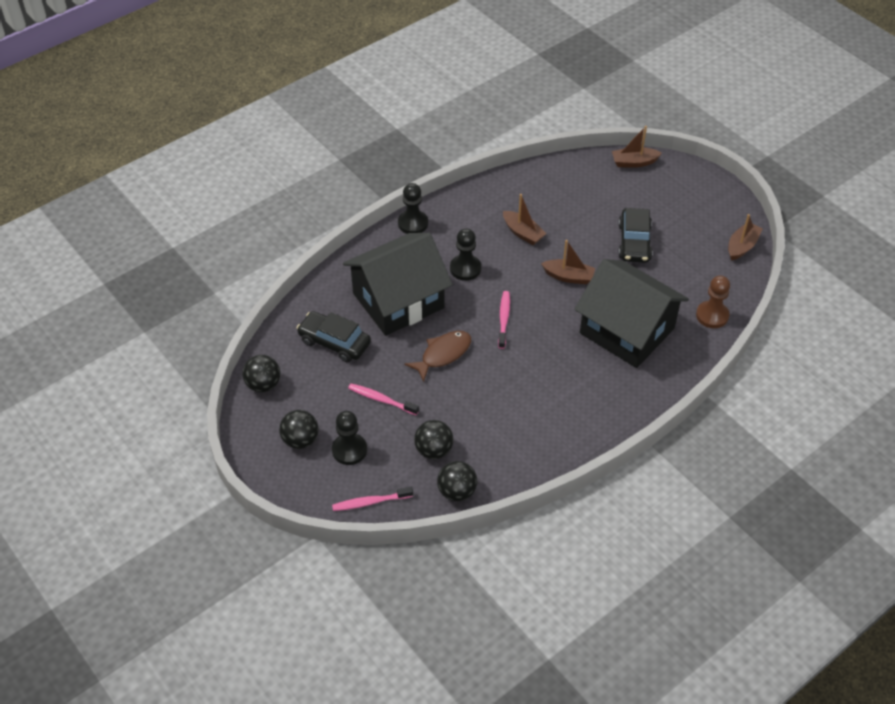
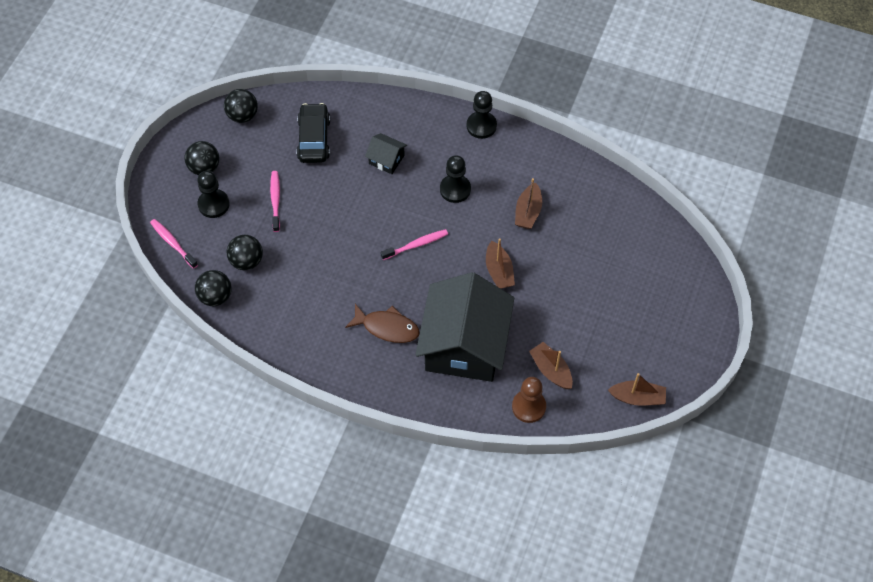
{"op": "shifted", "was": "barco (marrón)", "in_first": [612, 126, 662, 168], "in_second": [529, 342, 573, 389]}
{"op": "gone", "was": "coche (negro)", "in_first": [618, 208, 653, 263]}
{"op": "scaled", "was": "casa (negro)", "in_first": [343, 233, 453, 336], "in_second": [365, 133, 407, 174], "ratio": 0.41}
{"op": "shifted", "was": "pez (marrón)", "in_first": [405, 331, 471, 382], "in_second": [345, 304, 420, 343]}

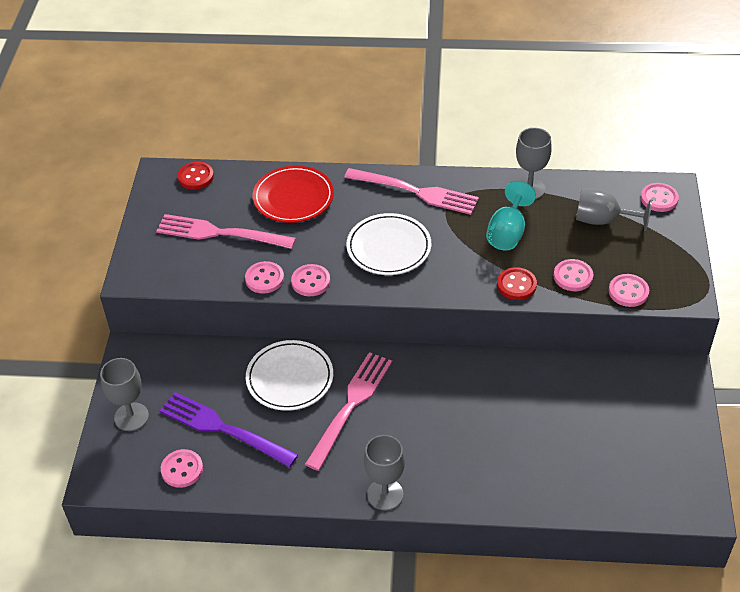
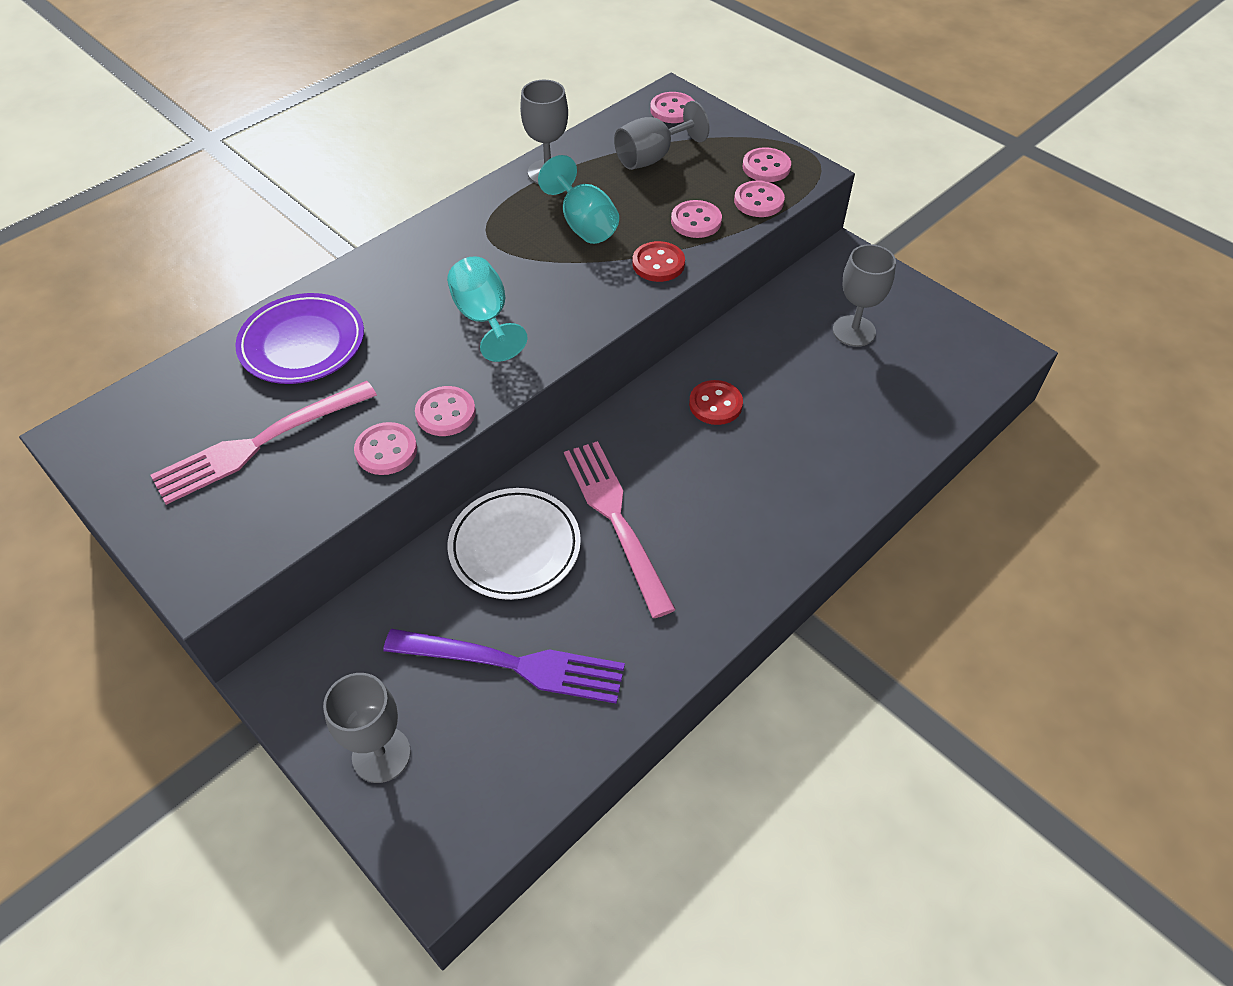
{"op": "shifted", "was": "botón (rojo)", "in_first": [178, 162, 214, 189], "in_second": [689, 380, 743, 425]}
{"op": "repainted", "was": "plato (rojo)", "now": "plato (morado)", "in_first": [253, 166, 334, 223], "in_second": [235, 293, 364, 384]}
{"op": "gone", "was": "tenedor (rosa)", "in_first": [344, 168, 479, 215]}
{"op": "swapped", "was": "plato (blanco)", "now": "copa (turquesa)", "in_first": [347, 213, 431, 275], "in_second": [447, 256, 528, 362]}
{"op": "rotated", "was": "tenedor (morado)", "in_first": [159, 392, 298, 467], "in_second": [383, 629, 625, 704], "clockwise": -150}
{"op": "shifted", "was": "copa (gris)", "in_first": [364, 435, 405, 510], "in_second": [833, 244, 896, 347]}
{"op": "shifted", "was": "botón (rosa)", "in_first": [161, 449, 203, 488], "in_second": [743, 147, 791, 182]}

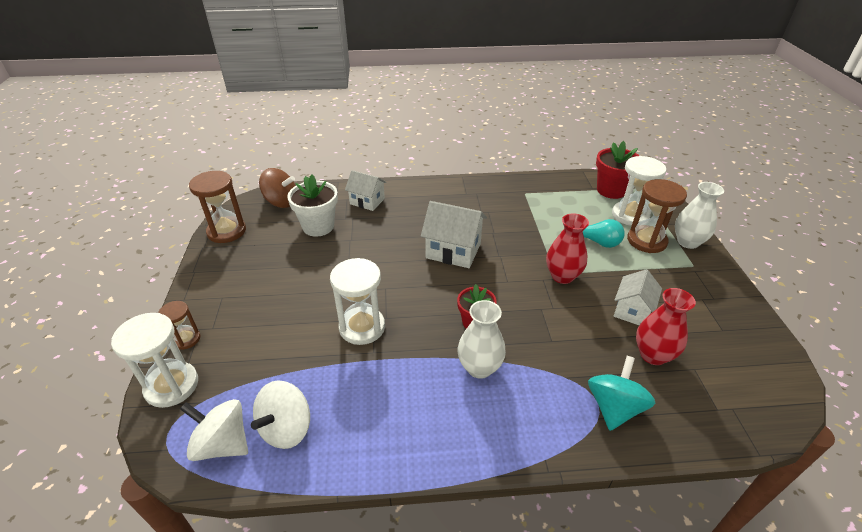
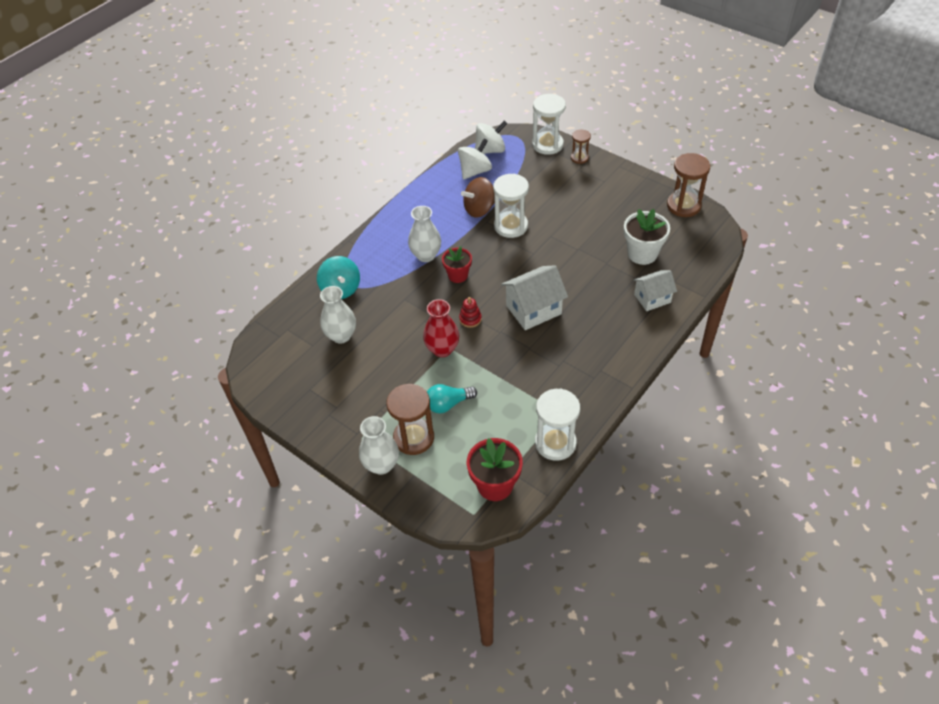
{"op": "shifted", "was": "reloj de arena (blanco)", "in_first": [612, 156, 666, 226], "in_second": [535, 389, 580, 461]}
{"op": "shifted", "was": "peonza (marrón)", "in_first": [259, 168, 295, 208], "in_second": [461, 177, 495, 218]}
{"op": "gone", "was": "casa (blanco)", "in_first": [614, 269, 662, 325]}
{"op": "repainted", "was": "florero (rojo)", "now": "florero (blanco)", "in_first": [636, 288, 696, 365], "in_second": [320, 286, 356, 343]}
{"op": "rotated", "was": "peonza (blanco)", "in_first": [251, 380, 310, 449], "in_second": [458, 139, 492, 180], "clockwise": 60}
{"op": "new", "now": "juguete apilable (rojo)", "in_second": [459, 297, 482, 328]}

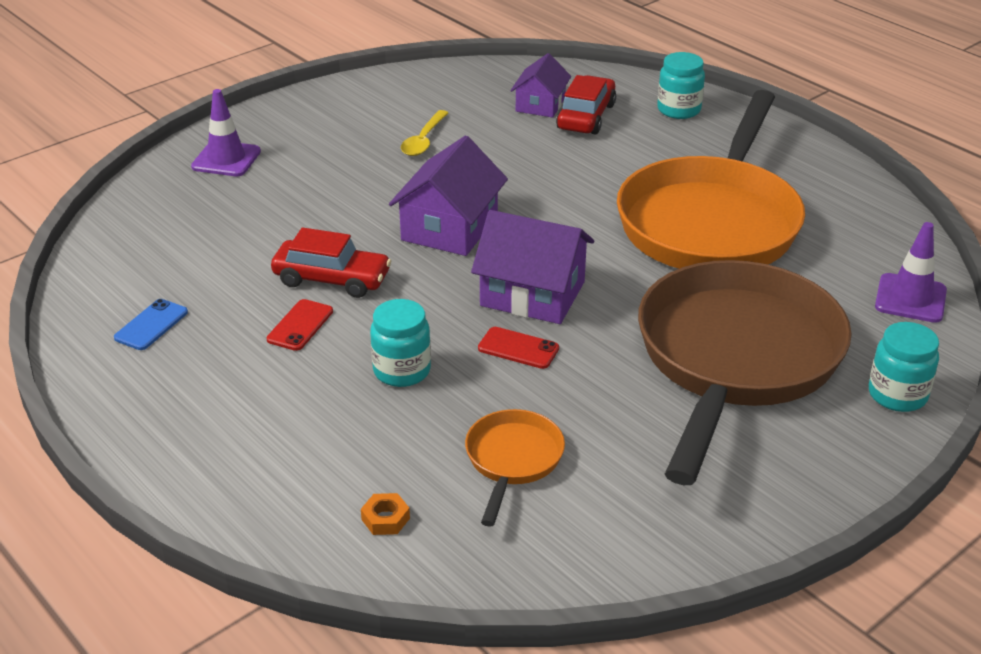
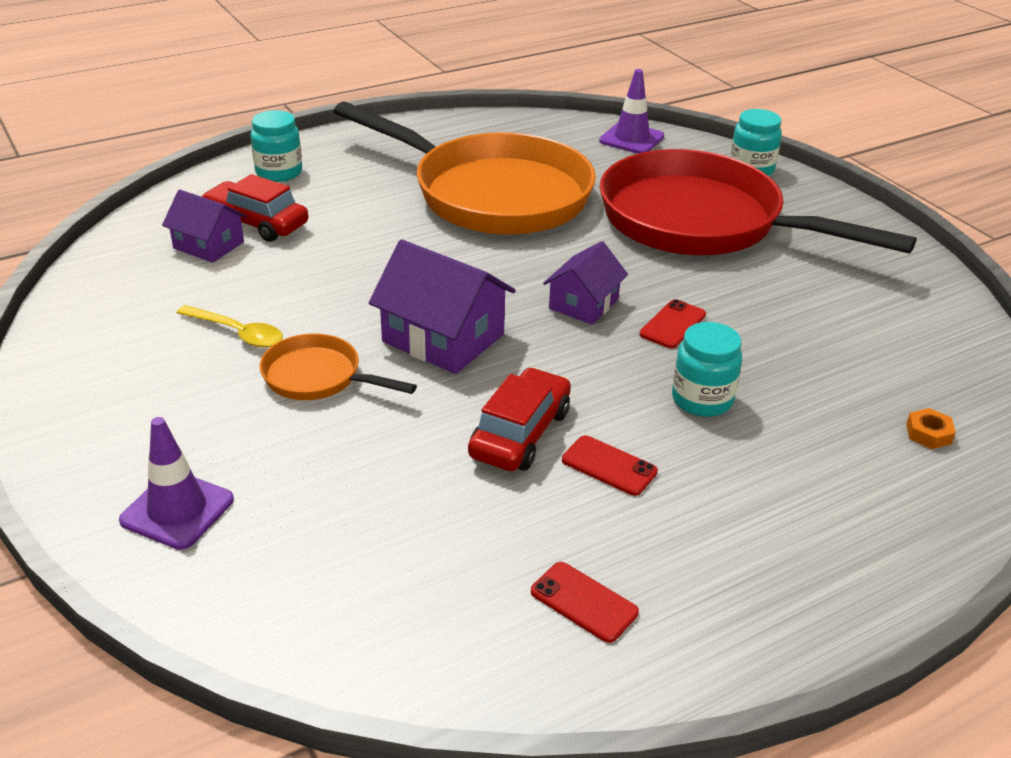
{"op": "scaled", "was": "casa (morado)", "in_first": [471, 210, 594, 324], "in_second": [543, 241, 628, 325], "ratio": 0.63}
{"op": "repainted", "was": "sartén (marrón)", "now": "sartén (rojo)", "in_first": [638, 260, 852, 485], "in_second": [599, 149, 917, 255]}
{"op": "repainted", "was": "móvil (azul)", "now": "móvil (rojo)", "in_first": [114, 299, 188, 350], "in_second": [531, 562, 639, 643]}
{"op": "shifted", "was": "sartén (naranja)", "in_first": [465, 409, 565, 527], "in_second": [260, 333, 417, 400]}

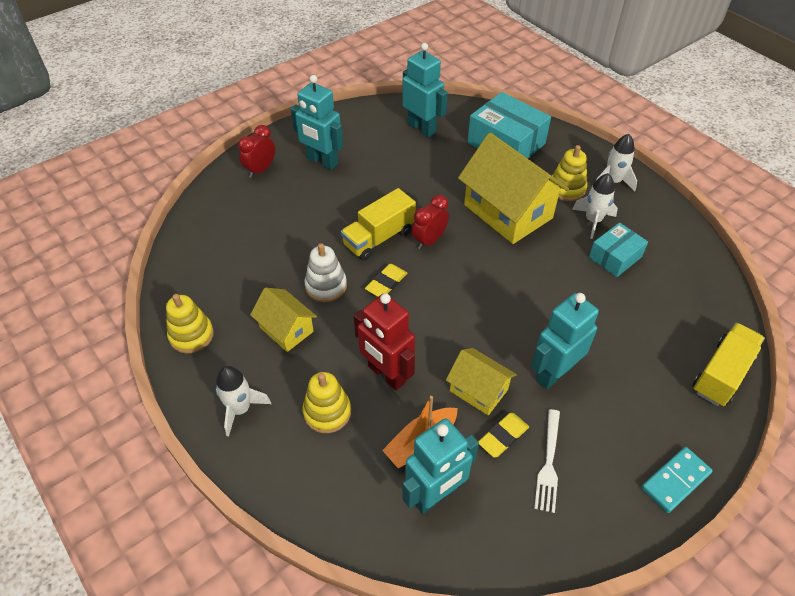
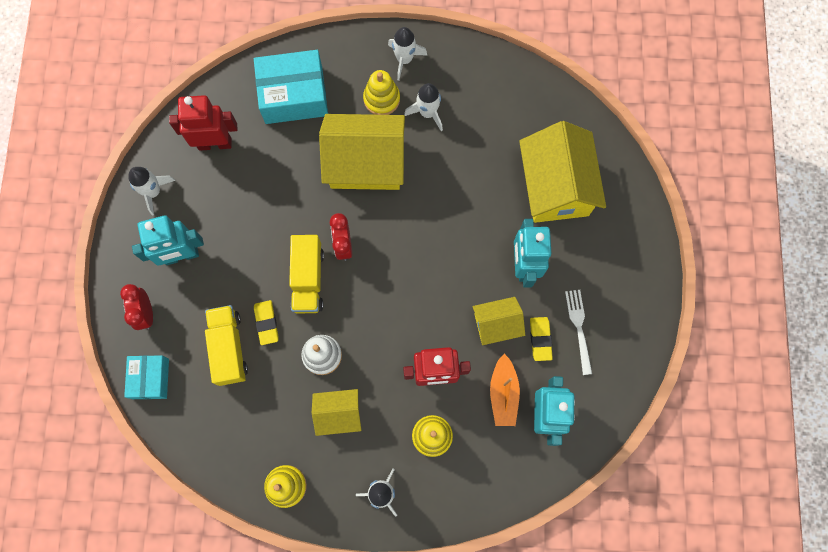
{"op": "repainted", "was": "robot (turquesa)", "now": "robot (rojo)", "in_first": [402, 43, 448, 137], "in_second": [169, 95, 237, 151]}
{"op": "shifted", "was": "caja (turquesa)", "in_first": [589, 223, 648, 277], "in_second": [124, 355, 169, 399]}
{"op": "shifted", "was": "goma de borrar (amarillo)", "in_first": [365, 264, 407, 297], "in_second": [254, 300, 279, 345]}
{"op": "shifted", "was": "camión (amarillo)", "in_first": [693, 323, 765, 406], "in_second": [205, 305, 248, 386]}
{"op": "rotated", "was": "tenedor (blanco)", "in_first": [534, 409, 560, 513], "in_second": [565, 290, 592, 375], "clockwise": -150}
{"op": "gone", "was": "ficha de dominó (turquesa)", "in_first": [641, 447, 713, 513]}
{"op": "new", "now": "casa (amarillo)", "in_second": [519, 121, 606, 223]}
{"op": "new", "now": "cohete (blanco)", "in_second": [128, 167, 175, 215]}

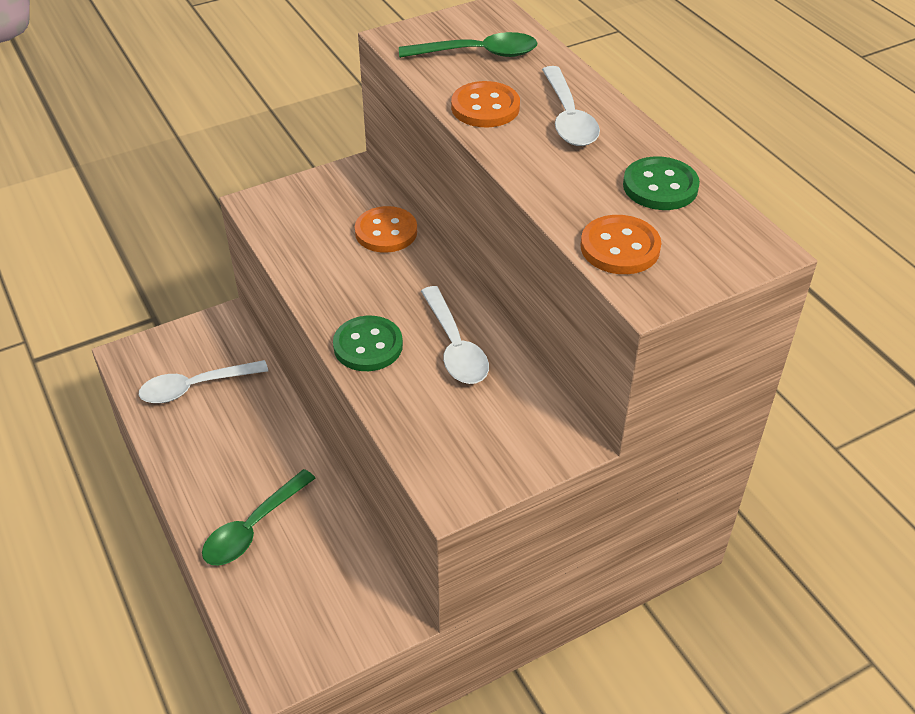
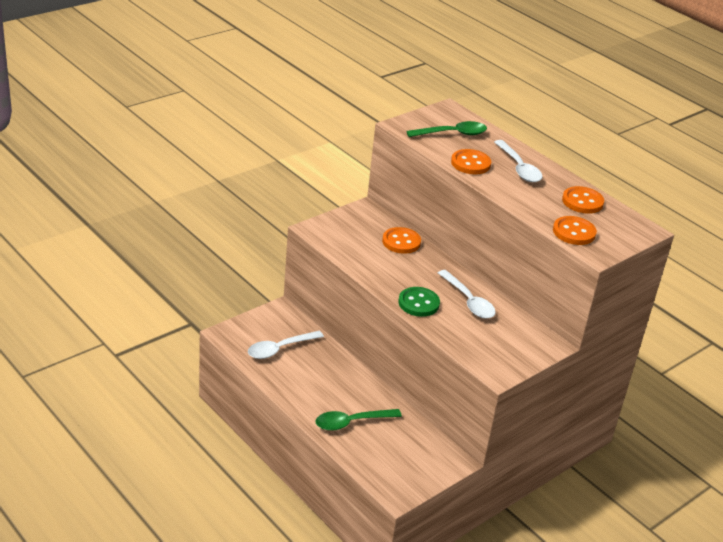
{"op": "repainted", "was": "botón (verde)", "now": "botón (naranja)", "in_first": [623, 157, 700, 210], "in_second": [562, 186, 604, 214]}
{"op": "rotated", "was": "cuchara (verde)", "in_first": [202, 469, 316, 565], "in_second": [316, 409, 402, 431], "clockwise": 45}

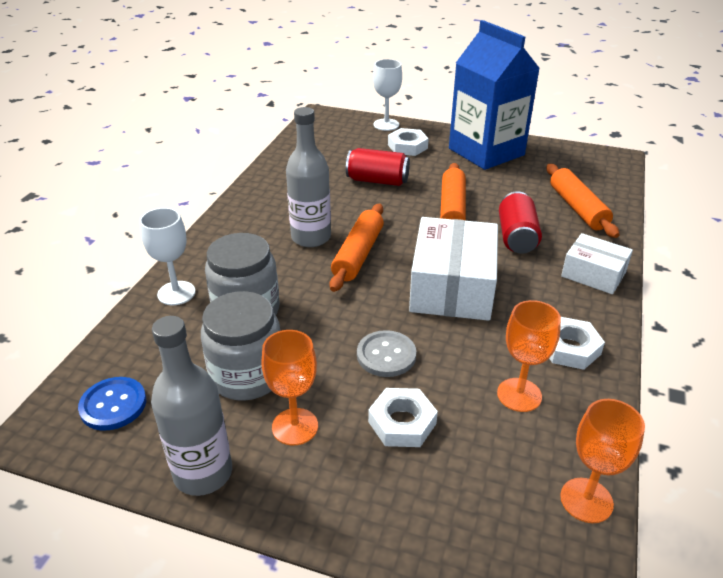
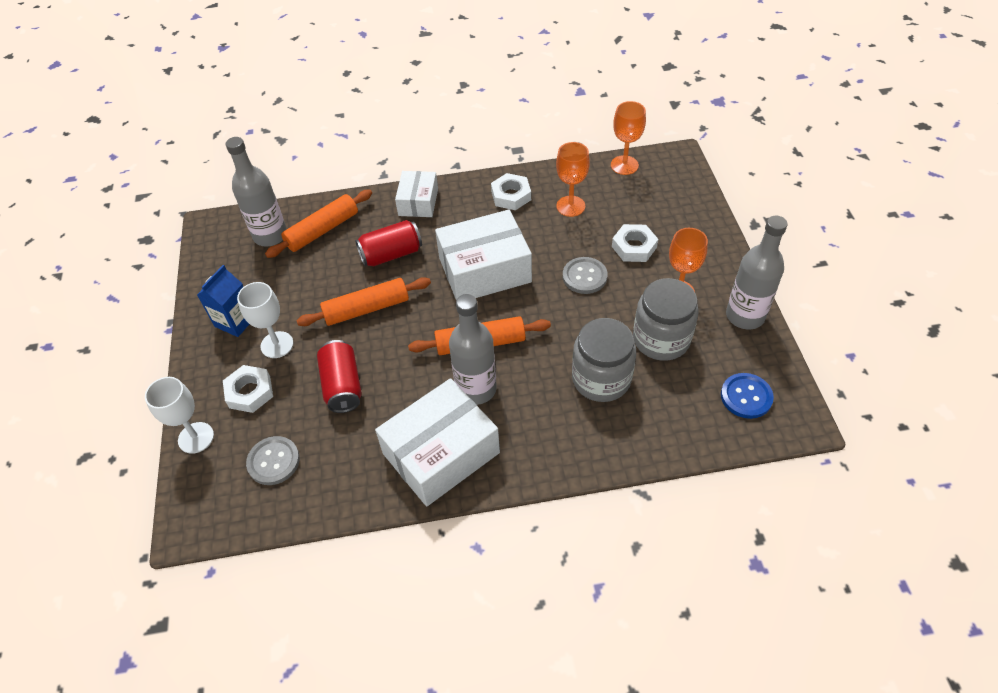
{"op": "scaled", "was": "cartón de leche (azul)", "in_first": [449, 20, 540, 170], "in_second": [197, 265, 249, 337], "ratio": 0.49}
{"op": "shifted", "was": "copa (blanco)", "in_first": [140, 208, 196, 305], "in_second": [237, 282, 293, 358]}
{"op": "new", "now": "botella (gris)", "in_second": [226, 137, 287, 247]}
{"op": "new", "now": "caja (blanco)", "in_second": [375, 378, 500, 506]}
{"op": "new", "now": "botón (gris)", "in_second": [246, 436, 300, 485]}

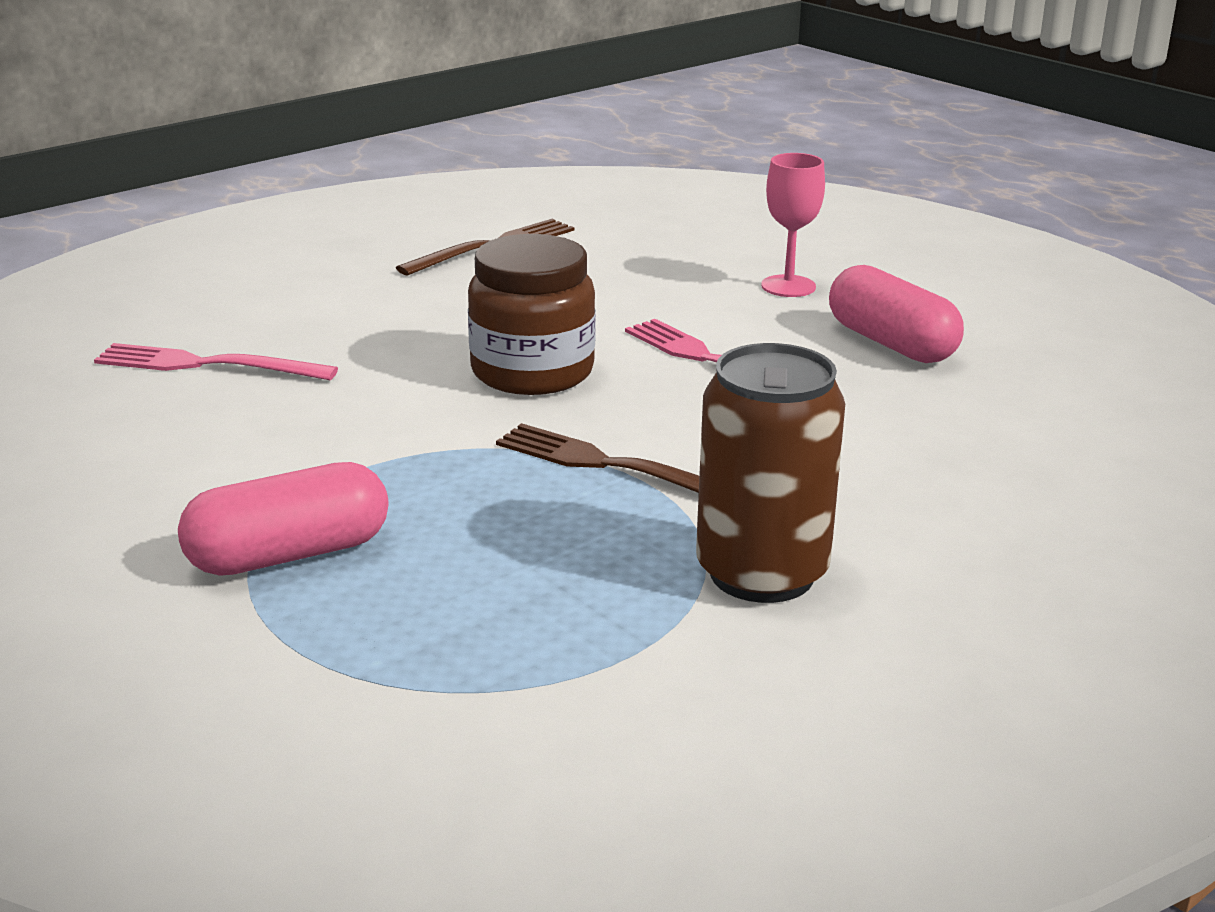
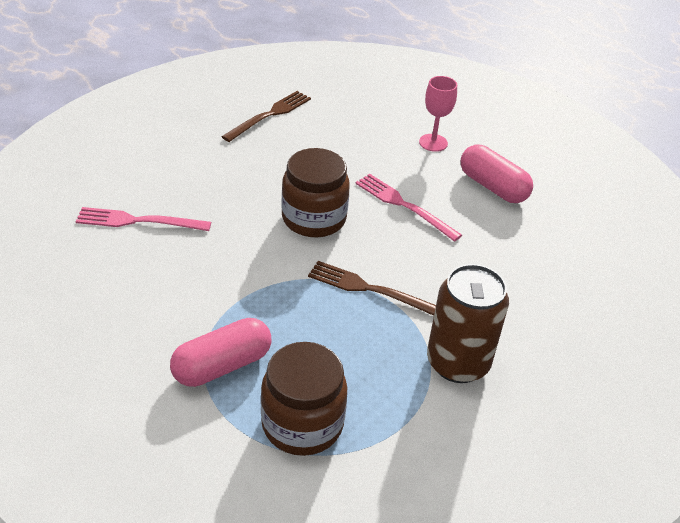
{"op": "new", "now": "tarro (marrón)", "in_second": [261, 342, 348, 456]}

